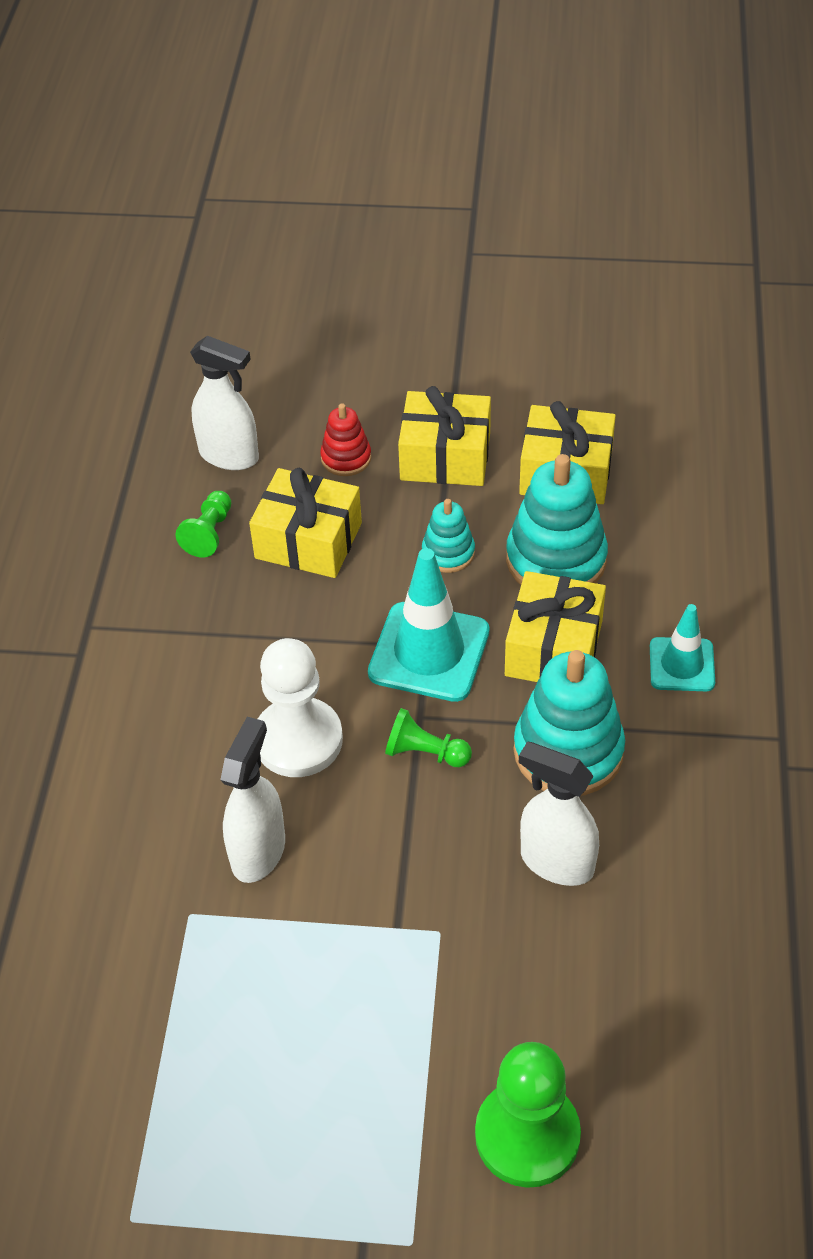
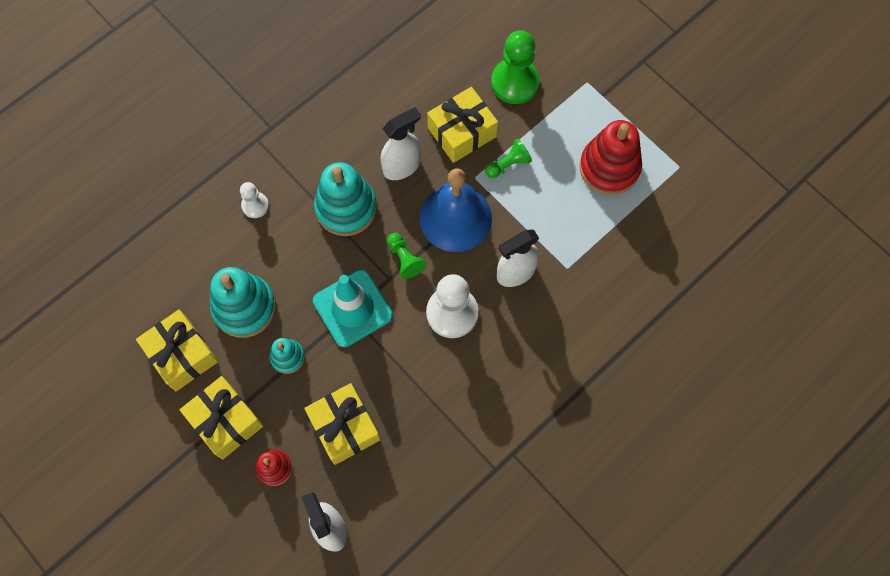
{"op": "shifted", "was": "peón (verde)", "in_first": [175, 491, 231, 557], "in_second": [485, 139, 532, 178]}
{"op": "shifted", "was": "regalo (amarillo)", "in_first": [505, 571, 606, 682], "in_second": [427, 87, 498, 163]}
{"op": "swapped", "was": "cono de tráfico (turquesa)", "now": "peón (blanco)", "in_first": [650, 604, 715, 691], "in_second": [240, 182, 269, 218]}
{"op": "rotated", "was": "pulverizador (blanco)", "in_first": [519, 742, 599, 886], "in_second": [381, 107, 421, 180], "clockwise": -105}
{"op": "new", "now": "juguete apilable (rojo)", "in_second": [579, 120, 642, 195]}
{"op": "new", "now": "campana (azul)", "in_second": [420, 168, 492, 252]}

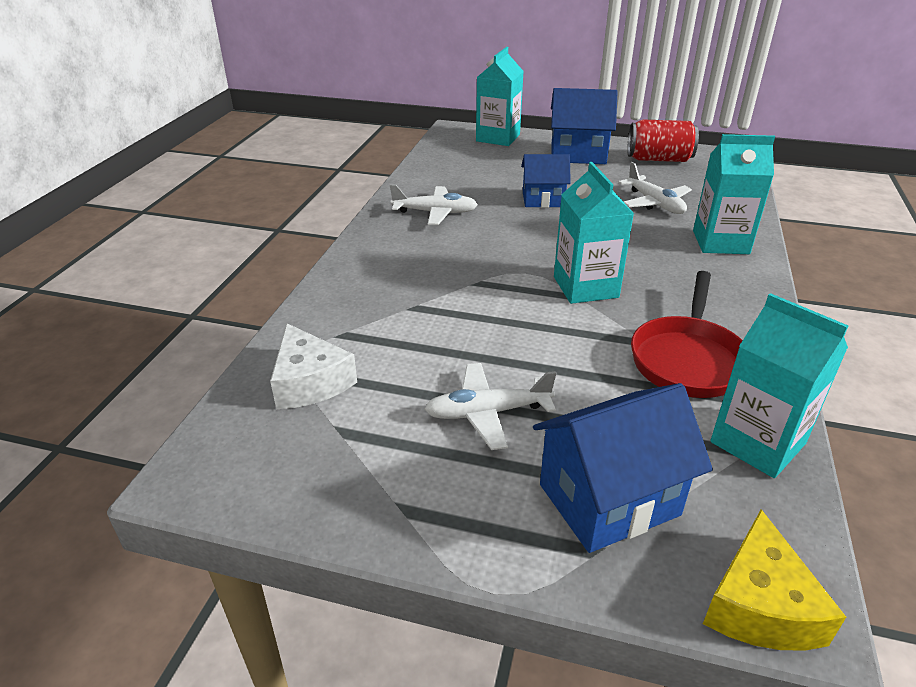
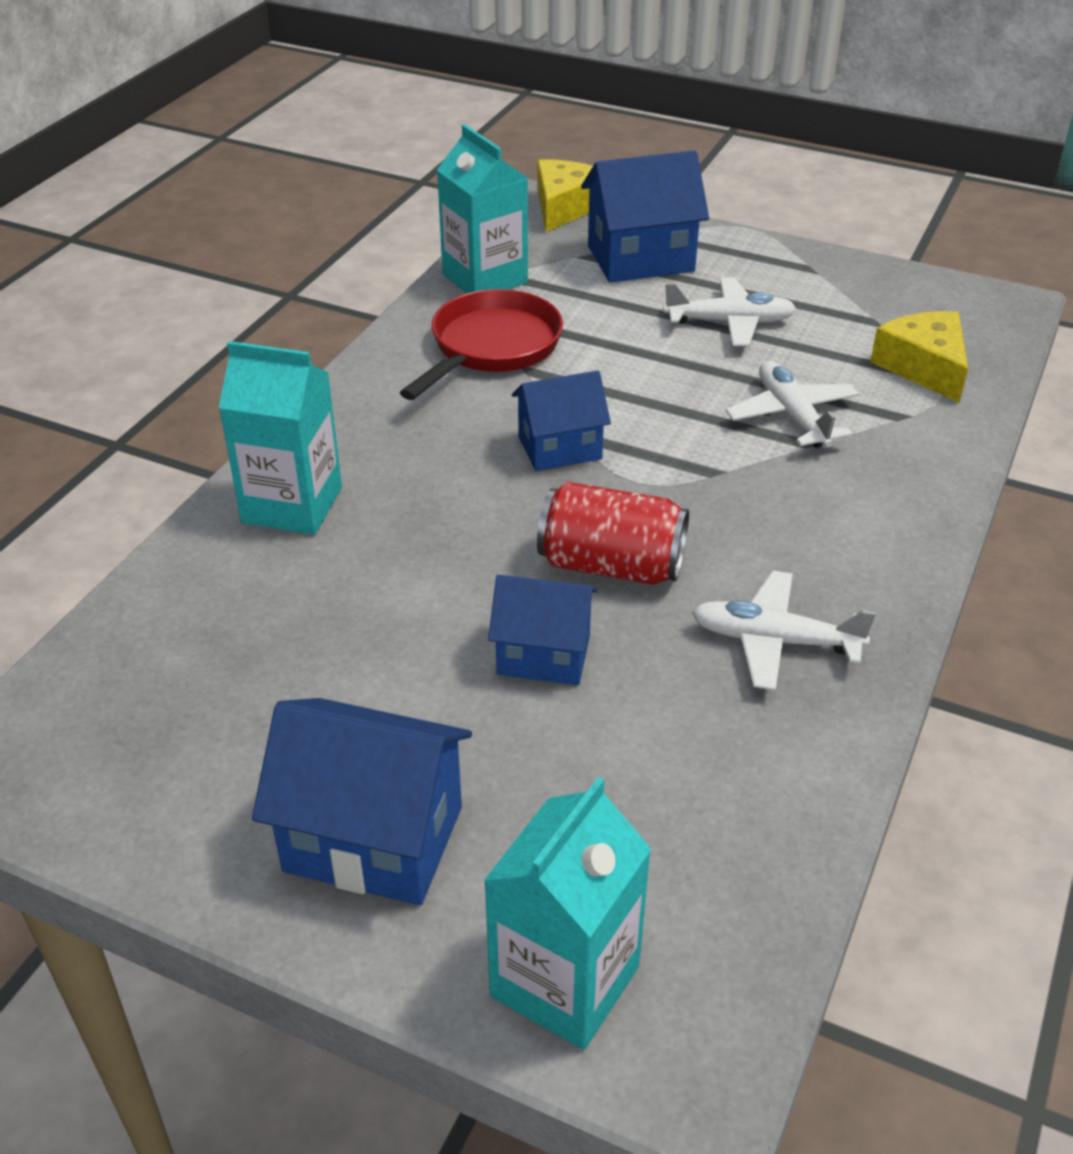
{"op": "shifted", "was": "lata (rojo)", "in_first": [627, 119, 699, 162], "in_second": [537, 482, 689, 585]}
{"op": "swapped", "was": "cartón de leche (turquesa)", "now": "casa (azul)", "in_first": [554, 162, 634, 304], "in_second": [512, 370, 611, 471]}
{"op": "shifted", "was": "avión (blanco)", "in_first": [618, 162, 692, 214], "in_second": [726, 361, 859, 448]}
{"op": "repainted", "was": "queso (blanco)", "now": "queso (amarillo)", "in_first": [270, 323, 357, 409], "in_second": [870, 311, 968, 403]}

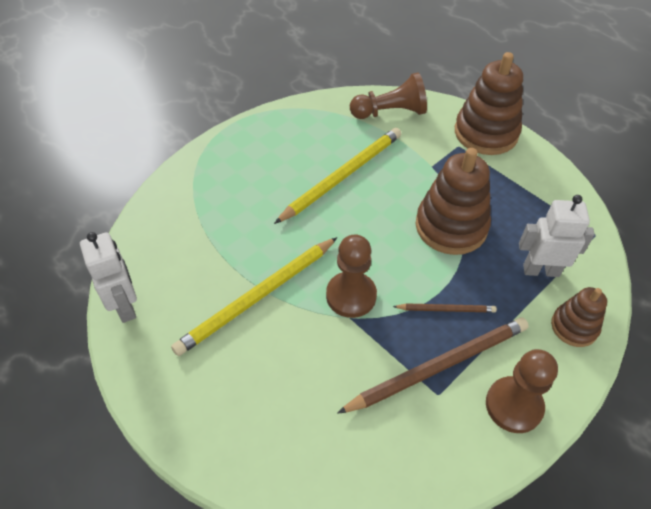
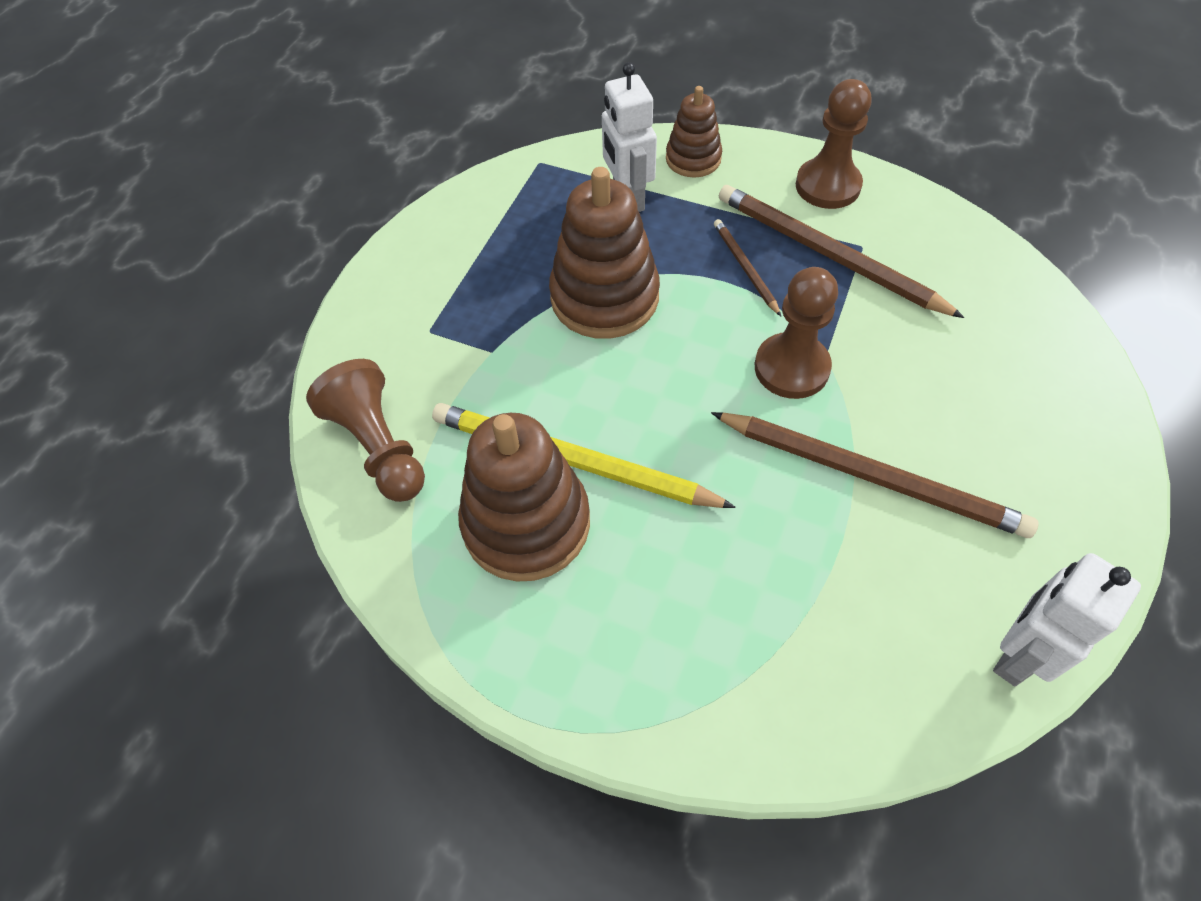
{"op": "shifted", "was": "juguete apilable (marrón)", "in_first": [455, 52, 523, 155], "in_second": [458, 413, 590, 582]}
{"op": "repainted", "was": "lápiz (amarillo)", "now": "lápiz (marrón)", "in_first": [171, 237, 337, 356], "in_second": [711, 412, 1039, 538]}

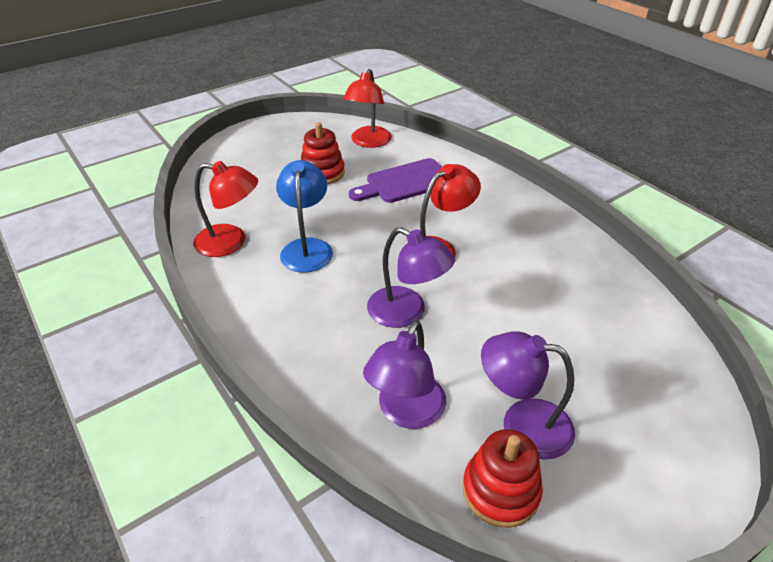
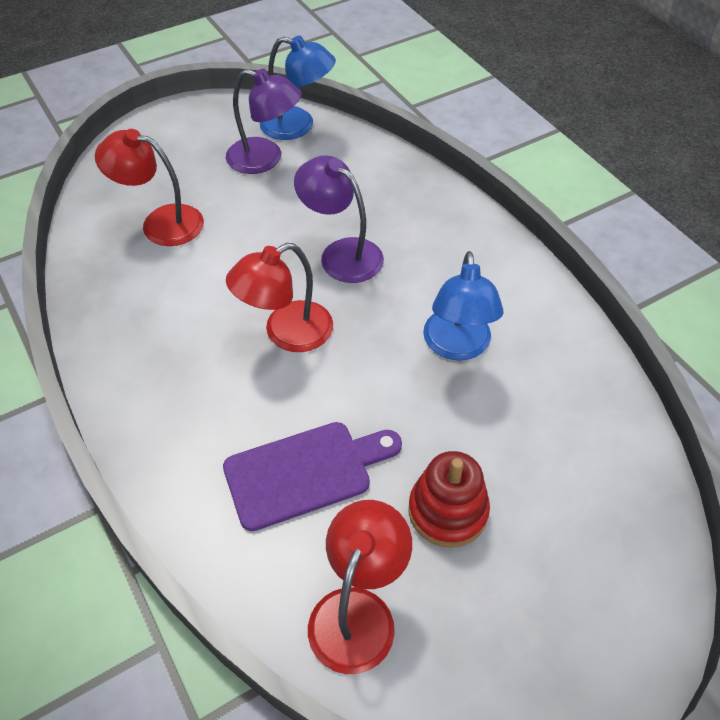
{"op": "shifted", "was": "lámpara (rojo)", "in_first": [193, 161, 258, 257], "in_second": [95, 129, 204, 246]}
{"op": "gone", "was": "lámpara (morado)", "in_first": [363, 320, 446, 429]}
{"op": "swapped", "was": "juguete apilable (rojo)", "now": "lámpara (azul)", "in_first": [462, 429, 543, 528], "in_second": [260, 36, 336, 140]}

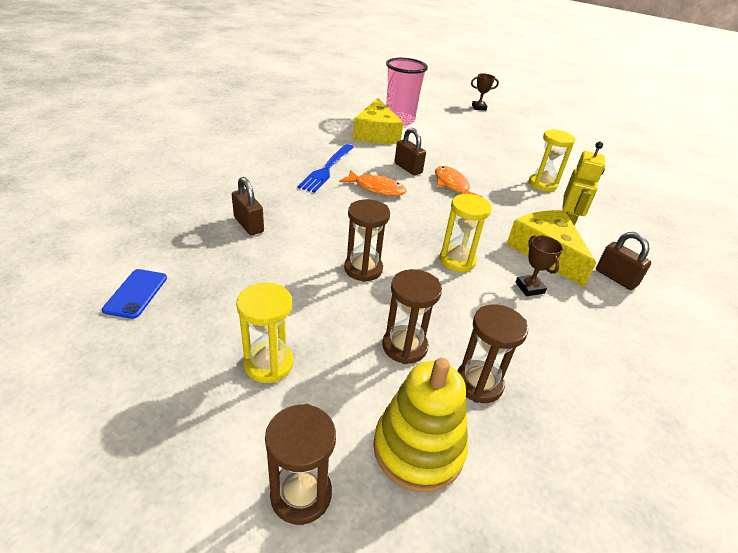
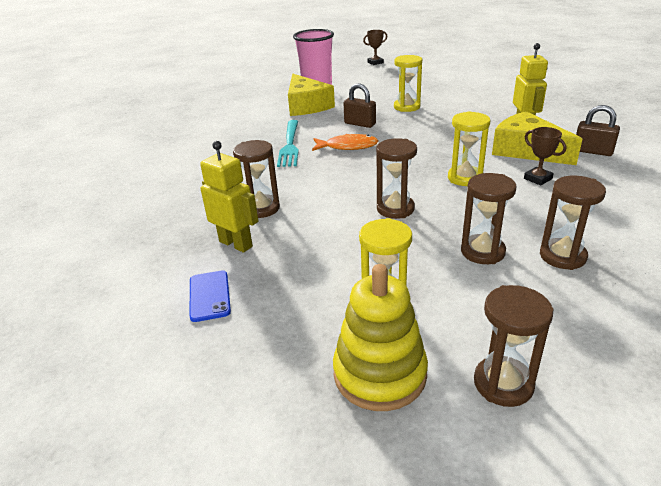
{"op": "shifted", "was": "reloj de arena (amarillo)", "in_first": [529, 129, 575, 192], "in_second": [394, 55, 422, 112]}
{"op": "repainted", "was": "tenedor (azul)", "now": "tenedor (turquesa)", "in_first": [297, 144, 354, 193], "in_second": [277, 120, 299, 167]}
{"op": "gone", "was": "pez (naranja)", "in_first": [435, 166, 482, 197]}
{"op": "swapped", "was": "candado (marrón)", "now": "reloj de arena (marrón)", "in_first": [232, 177, 264, 235], "in_second": [233, 140, 280, 218]}
{"op": "shifted", "was": "juguete apilable (amarillo)", "in_first": [373, 358, 468, 492], "in_second": [333, 264, 428, 411]}
{"op": "new", "now": "robot (amarillo)", "in_second": [200, 141, 258, 253]}

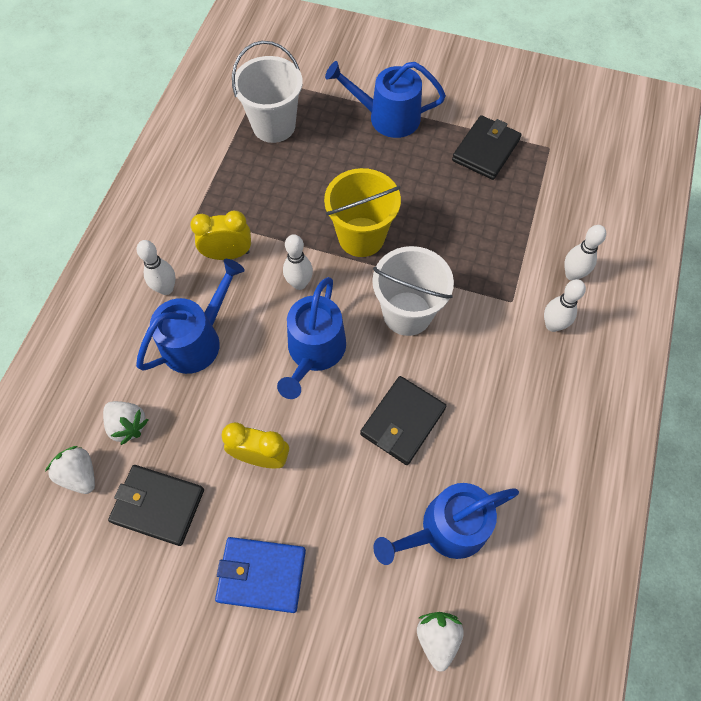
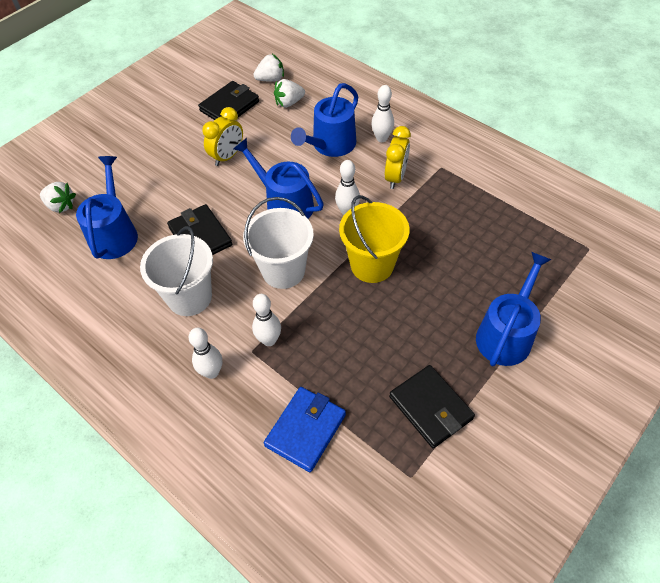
{"op": "shifted", "was": "balde (blanco)", "in_first": [232, 41, 303, 143], "in_second": [140, 226, 213, 316]}
{"op": "shifted", "was": "bolo (blanco)", "in_first": [564, 225, 606, 281], "in_second": [252, 294, 281, 346]}
{"op": "rotated", "was": "regadera (azul)", "in_first": [136, 259, 245, 374], "in_second": [291, 83, 358, 157], "clockwise": 60}
{"op": "shifted", "was": "cartera (azul)", "in_first": [215, 537, 306, 613], "in_second": [264, 387, 346, 472]}

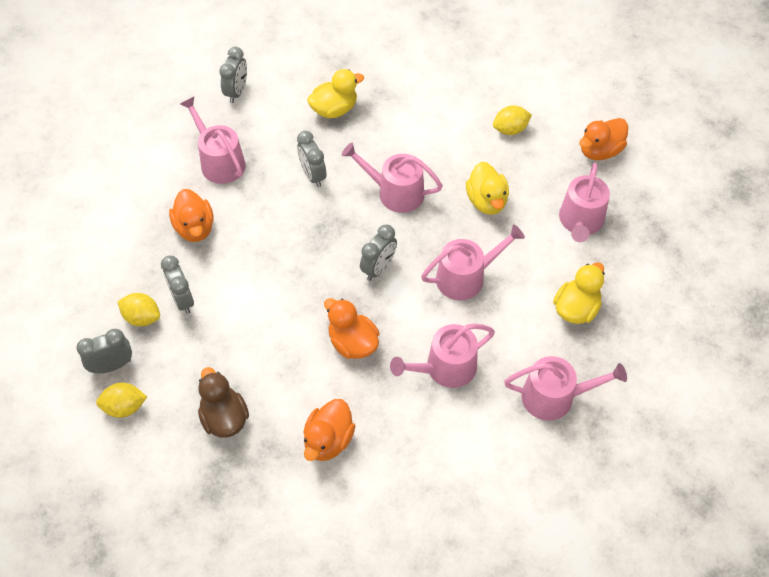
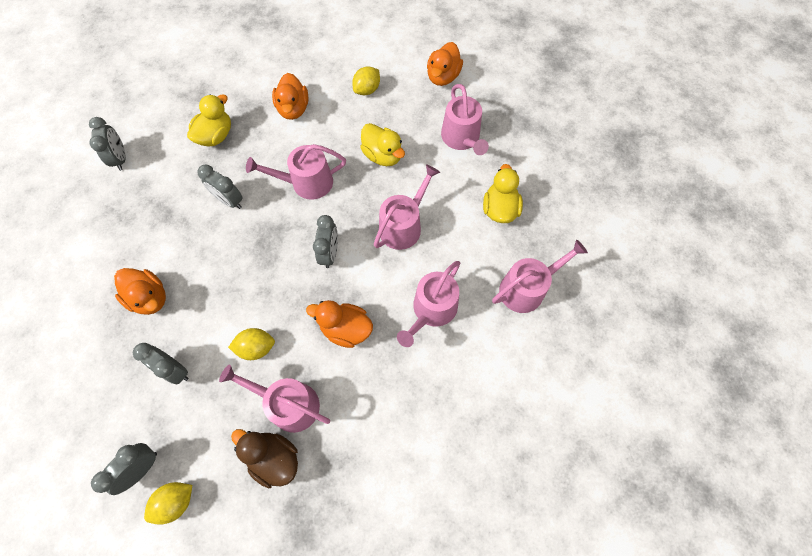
{"op": "shifted", "was": "regadera (rosa)", "in_first": [181, 97, 246, 184], "in_second": [219, 365, 330, 433]}
{"op": "shifted", "was": "limón (amarillo)", "in_first": [118, 293, 160, 326], "in_second": [228, 328, 275, 360]}
{"op": "shifted", "was": "pato (naranja)", "in_first": [303, 399, 355, 461], "in_second": [272, 73, 308, 120]}

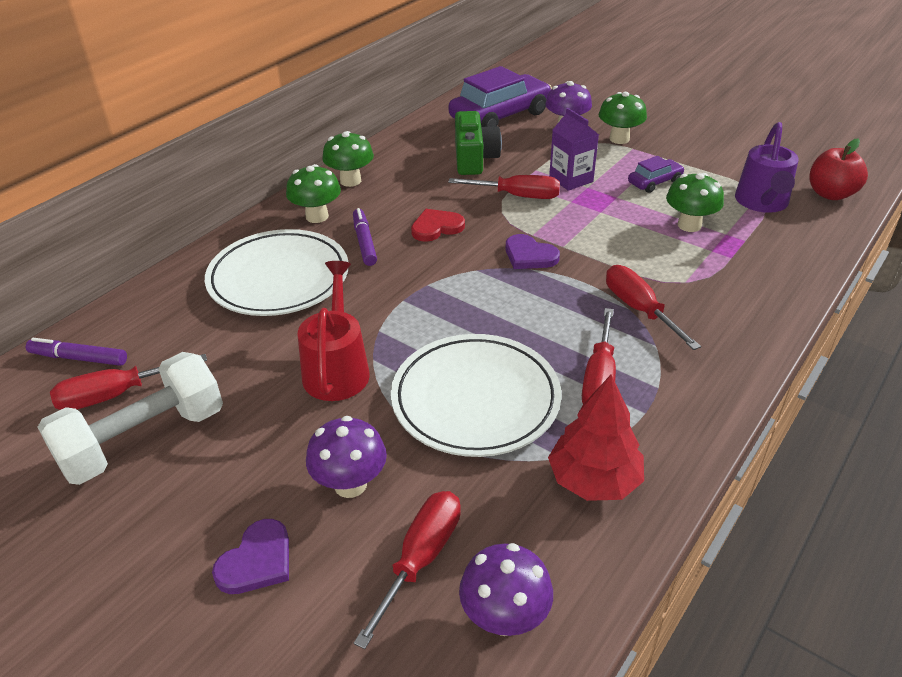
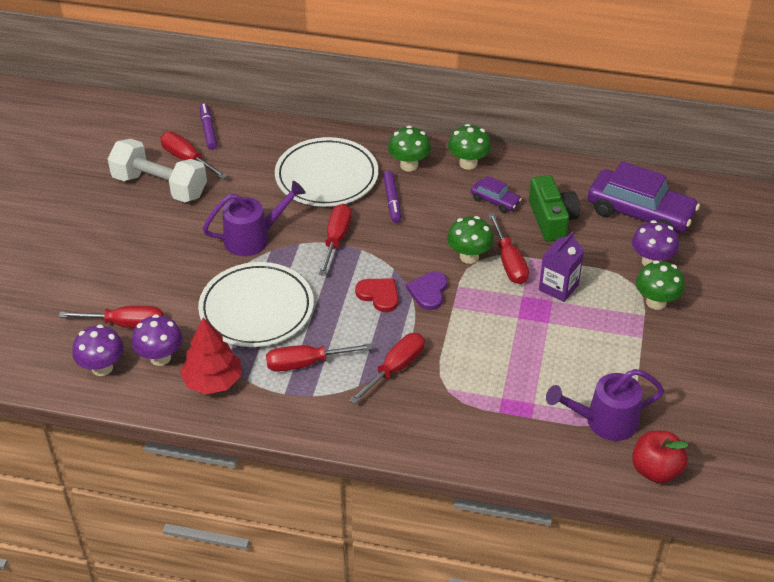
{"op": "rotated", "was": "cámara (verde)", "in_first": [455, 111, 502, 175], "in_second": [529, 175, 580, 242], "clockwise": -75}
{"op": "shifted", "was": "coche (morado)", "in_first": [628, 156, 685, 193], "in_second": [471, 176, 522, 213]}
{"op": "shifted", "was": "seta (verde)", "in_first": [666, 173, 724, 232], "in_second": [447, 216, 494, 264]}
{"op": "rotated", "was": "rotulador (morado)", "in_first": [353, 208, 377, 266], "in_second": [383, 171, 401, 223], "clockwise": 120}
{"op": "shifted", "was": "corazón (rojo)", "in_first": [411, 209, 465, 242], "in_second": [355, 278, 399, 312]}
{"op": "repainted", "was": "regadera (rojo)", "now": "regadera (morado)", "in_first": [298, 261, 370, 401], "in_second": [203, 181, 305, 256]}
{"op": "shifted", "was": "seta (morado)", "in_first": [306, 416, 387, 498], "in_second": [132, 314, 182, 366]}
{"op": "gone", "was": "corazón (morado)", "in_first": [212, 519, 289, 594]}
{"op": "new", "now": "destornillador (rojo)", "in_second": [319, 204, 351, 276]}

